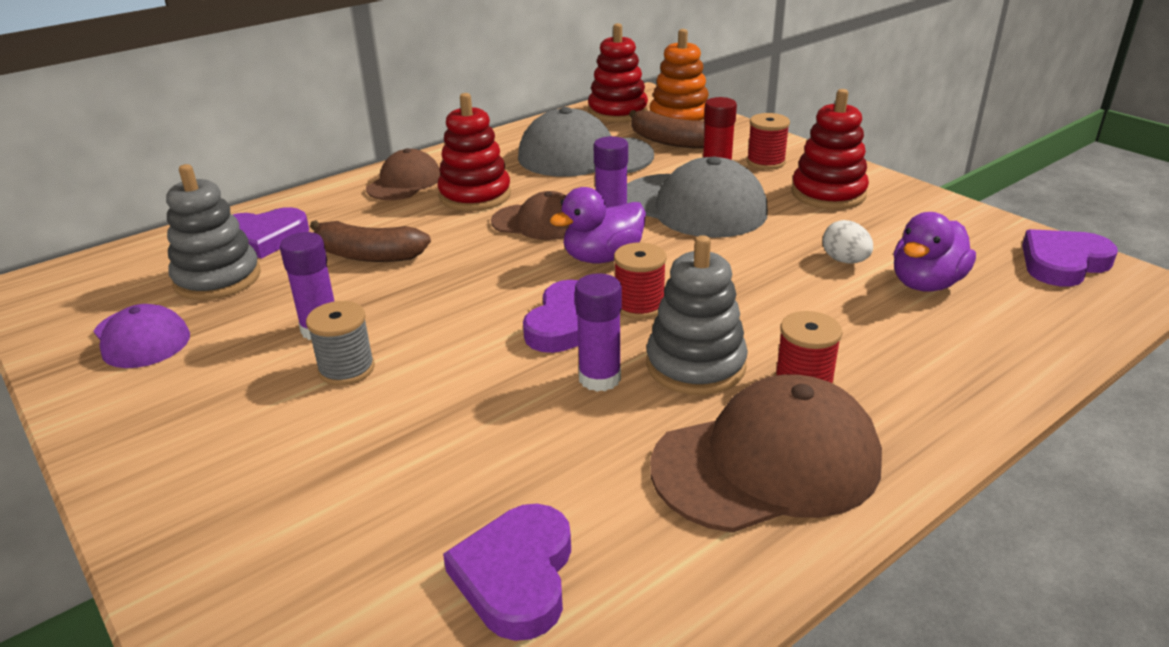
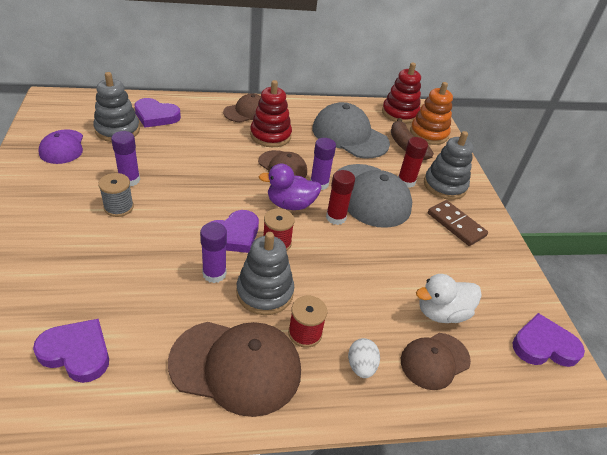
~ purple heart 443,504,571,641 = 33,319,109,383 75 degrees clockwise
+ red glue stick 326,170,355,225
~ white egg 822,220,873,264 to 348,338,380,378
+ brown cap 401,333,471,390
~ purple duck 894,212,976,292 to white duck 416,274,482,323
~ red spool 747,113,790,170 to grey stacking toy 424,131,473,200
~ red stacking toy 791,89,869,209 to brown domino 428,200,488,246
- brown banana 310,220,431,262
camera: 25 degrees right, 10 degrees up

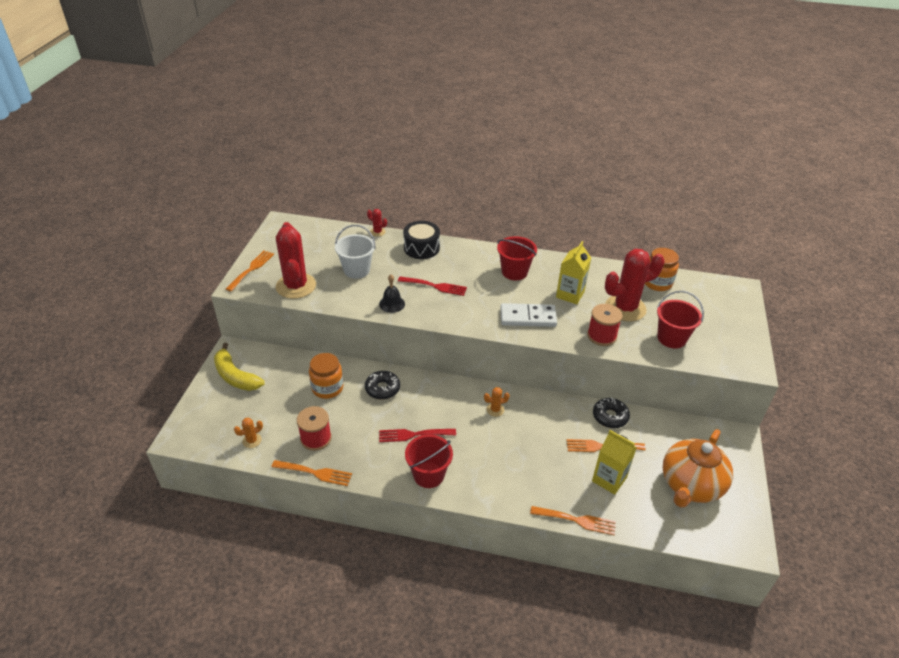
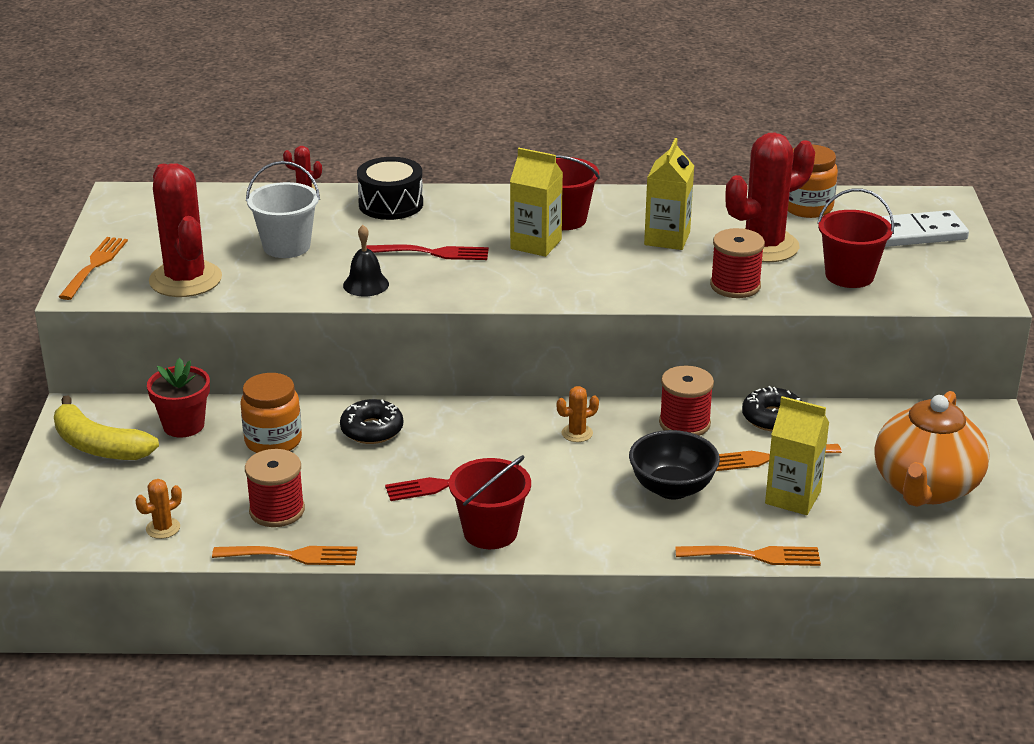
+ red flower pot 147,358,210,438
+ yellow carton 510,148,563,257
+ black bowl 629,430,720,499
+ red spool 659,366,714,436
~ white domino 500,303,557,327 to 881,210,969,247
camera: 10 degrees left, 10 degrees down

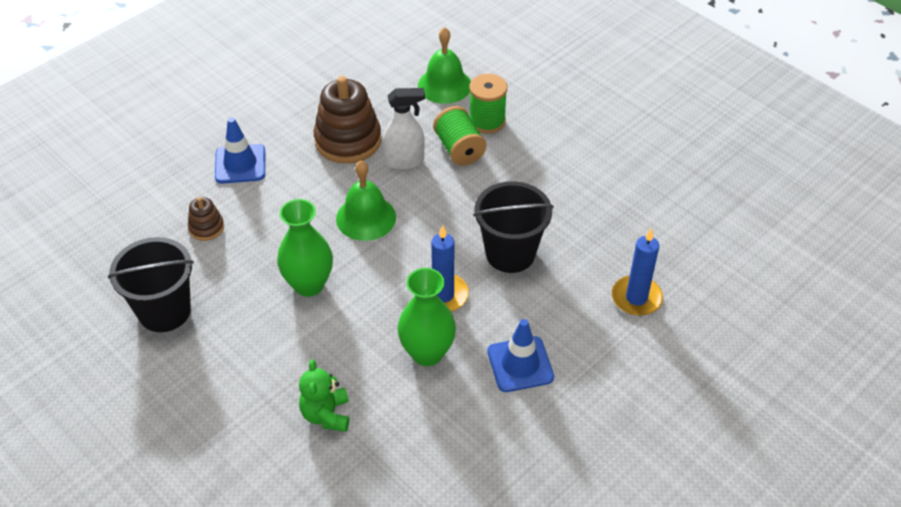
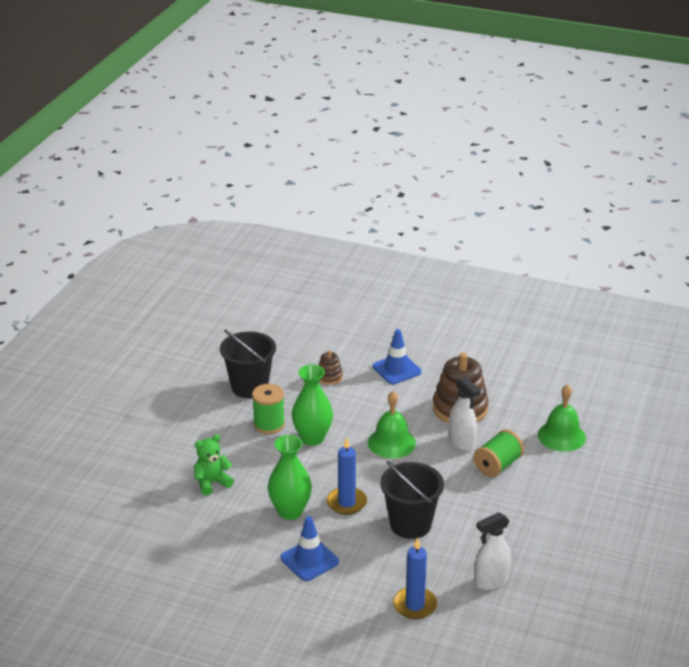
~ green spool 469,74,507,134 to 252,384,285,434
+ white spray bottle 474,512,511,590
camera: 65 degrees right, 15 degrees down

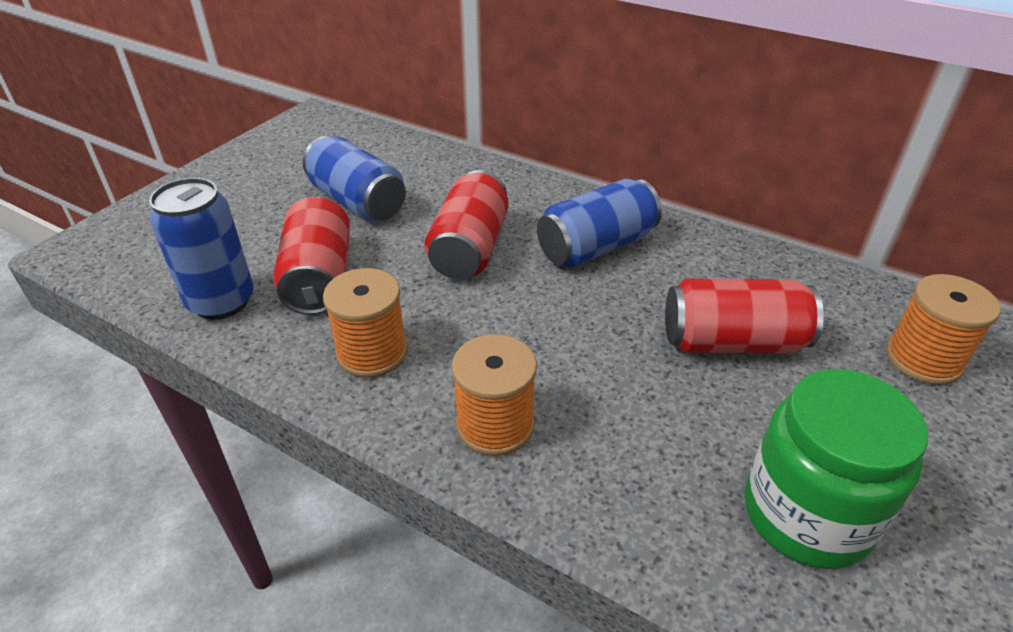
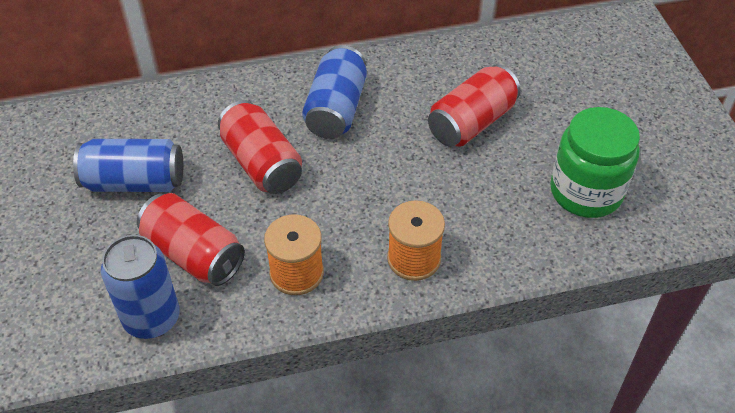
- orange spool 886,274,1001,385
camera: 45 degrees left, 10 degrees up

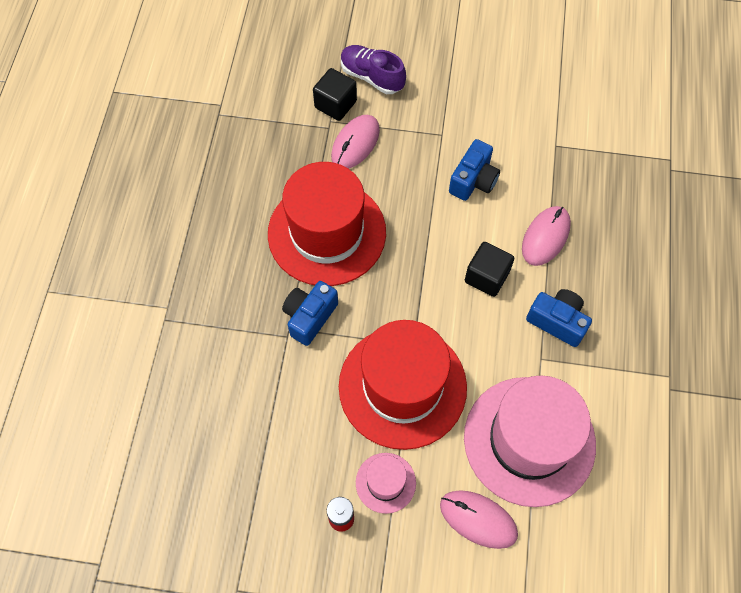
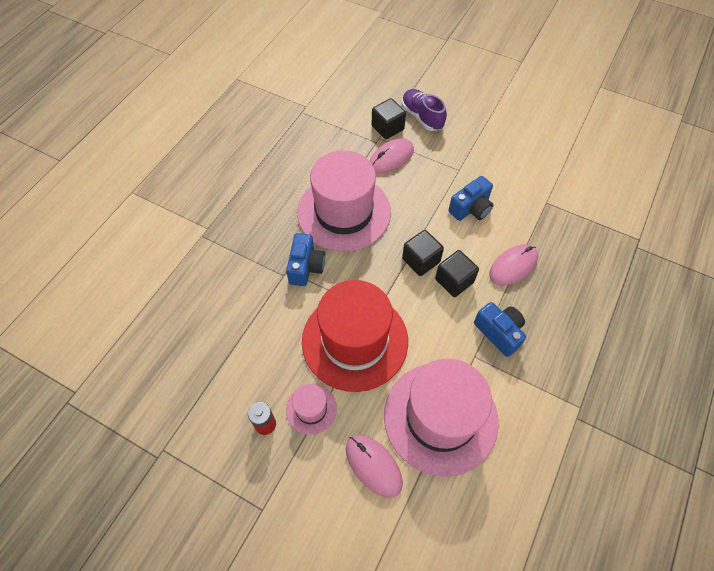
~ blue camera 282,281,338,346 = 286,233,325,286 135 degrees clockwise
~ red hat 268,162,386,286 to pink hat 297,150,391,252
+ black cube 402,230,444,276
camera: 20 degrees right, 5 degrees down

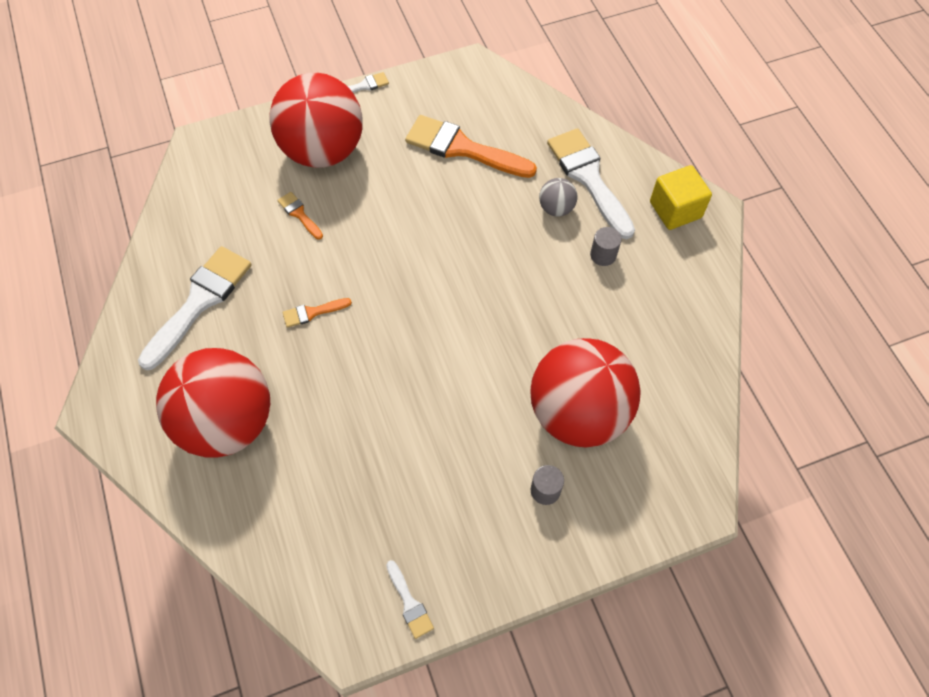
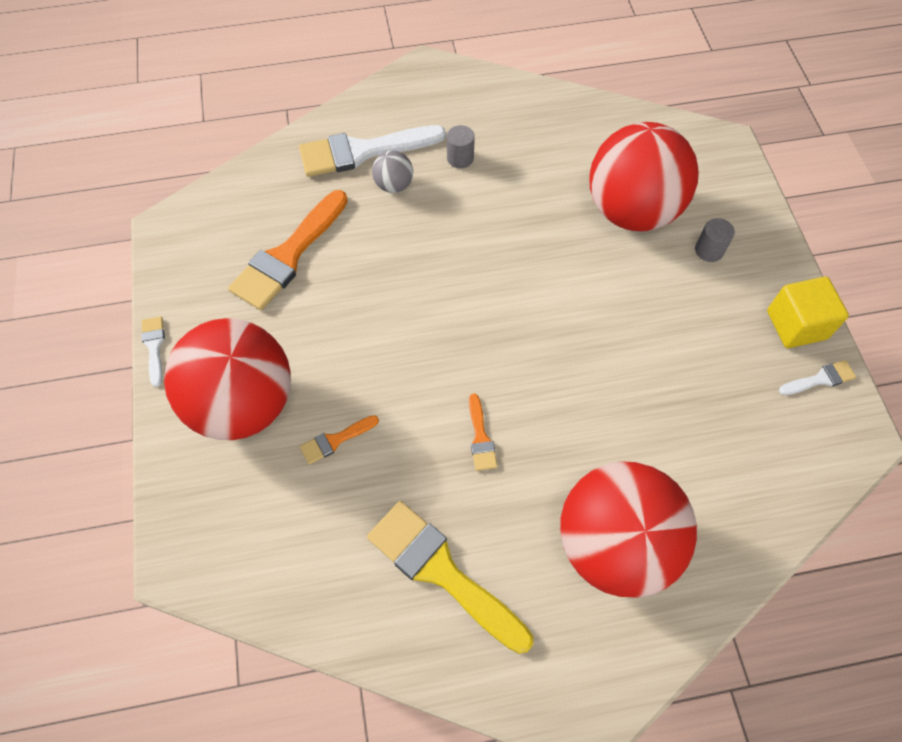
~ white brush 138,246,252,370 to yellow brush 367,501,533,654
~ yellow cube 650,165,712,230 to 767,277,849,348
camera: 80 degrees left, 0 degrees up

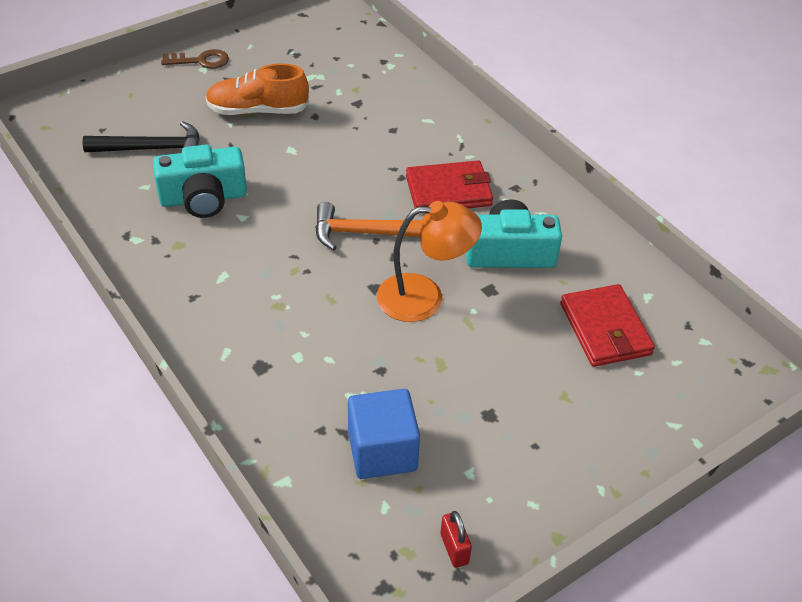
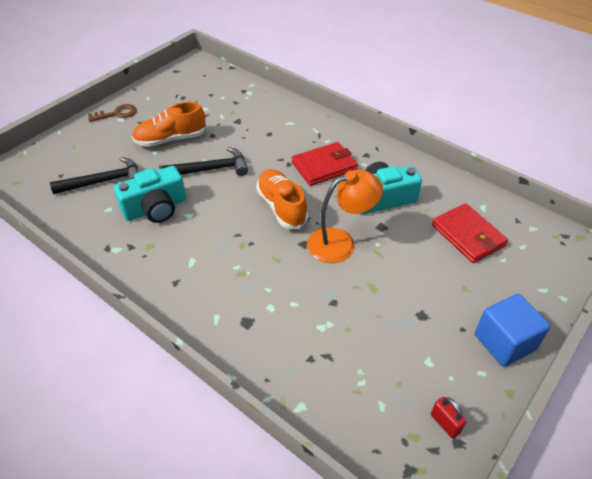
+ black hammer 161,147,248,176
~ orange hammer 315,202,422,250 to orange shoe 256,169,308,229
~ blue cube 348,389,420,479 to 475,294,550,367
camera: 15 degrees left, 0 degrees up

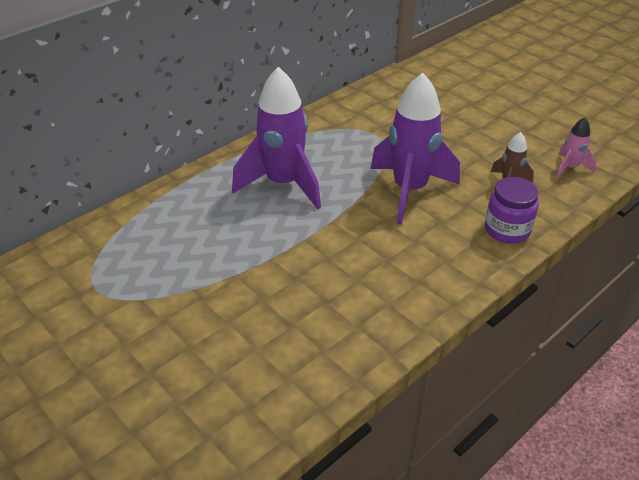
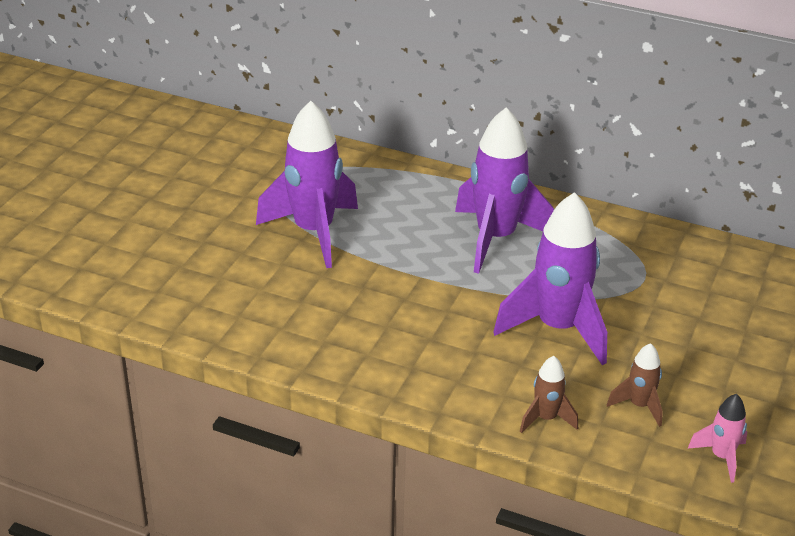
+ purple rocket 256,101,358,268
~ purple jar 485,177,539,244 to brown rocket 520,356,578,433
camera: 65 degrees right, 5 degrees down

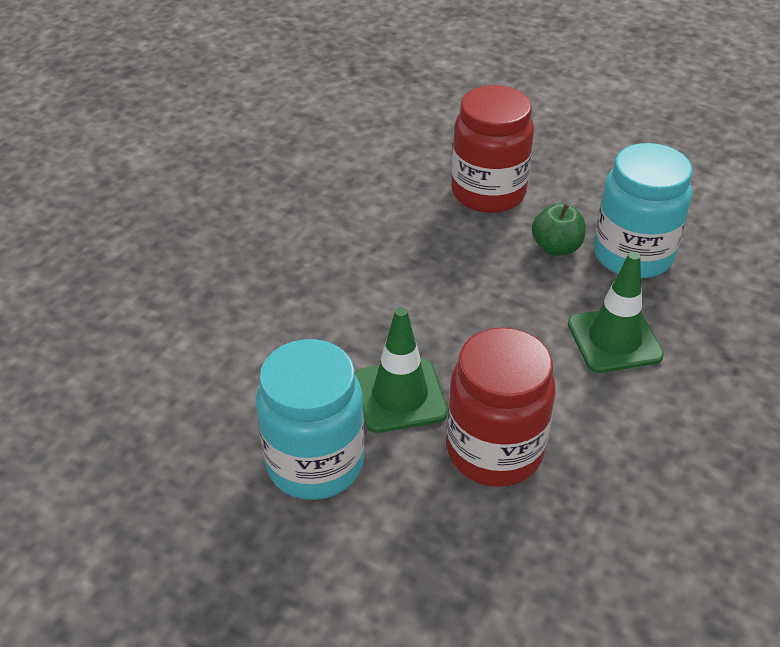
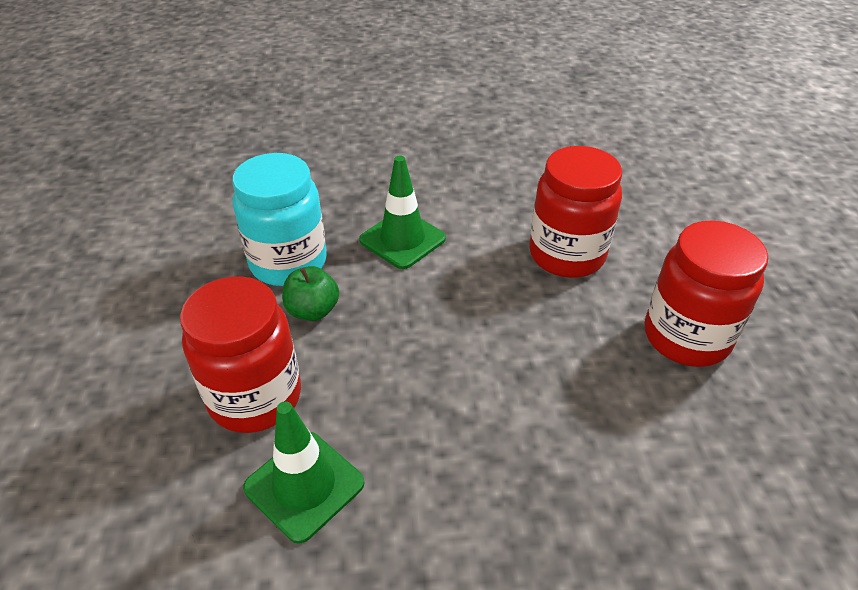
~ green traffic cone 355,307,448,433 to 243,401,364,544
~ turquoise jar 256,339,365,500 to red jar 645,220,768,367
camera: 125 degrees left, 0 degrees up

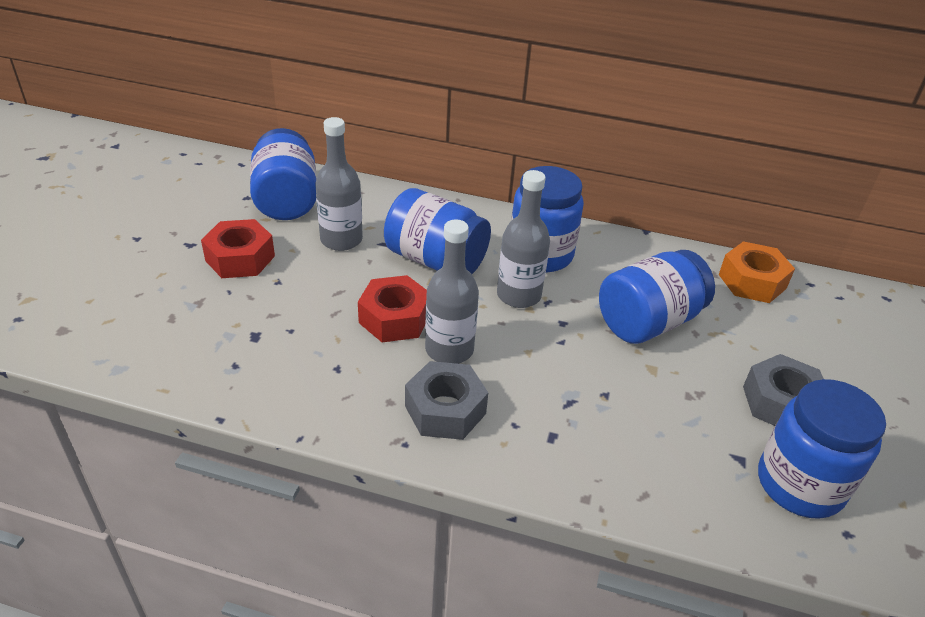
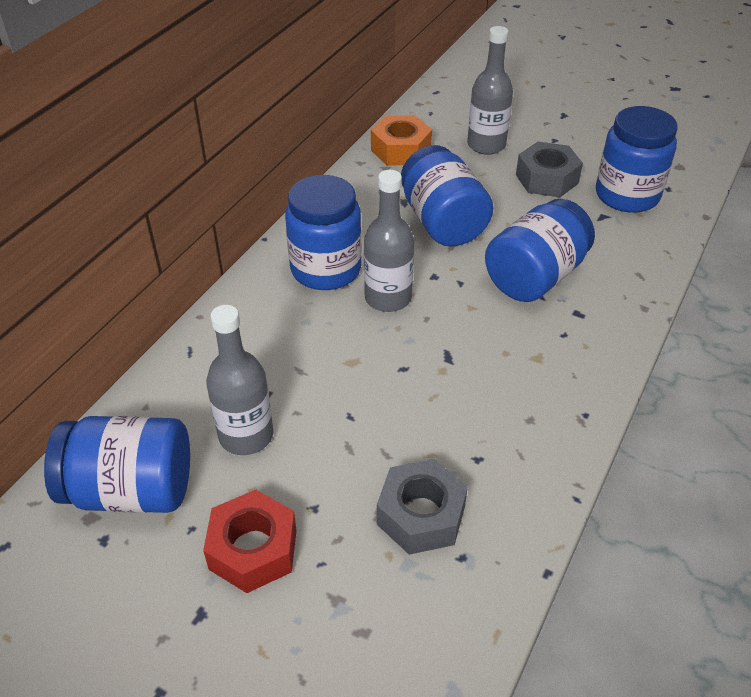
~ grey nut 405,361,488,440 to 377,459,468,555
~ grey bottle 425,219,479,364 to 467,26,513,155
~ blue jar 384,188,491,274 to 485,199,595,302
- red nut 358,275,427,342
camera: 75 degrees left, 5 degrees up

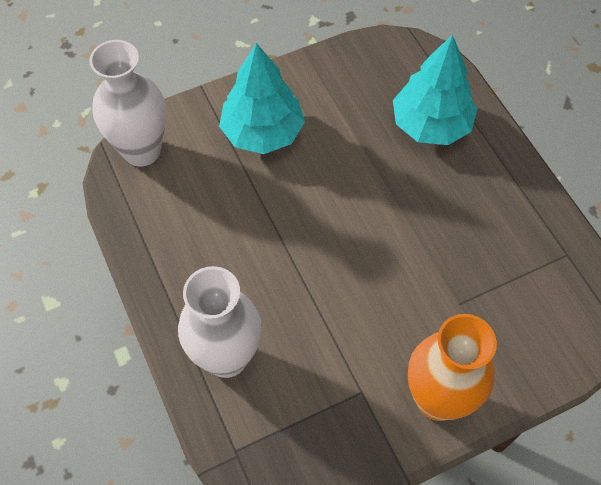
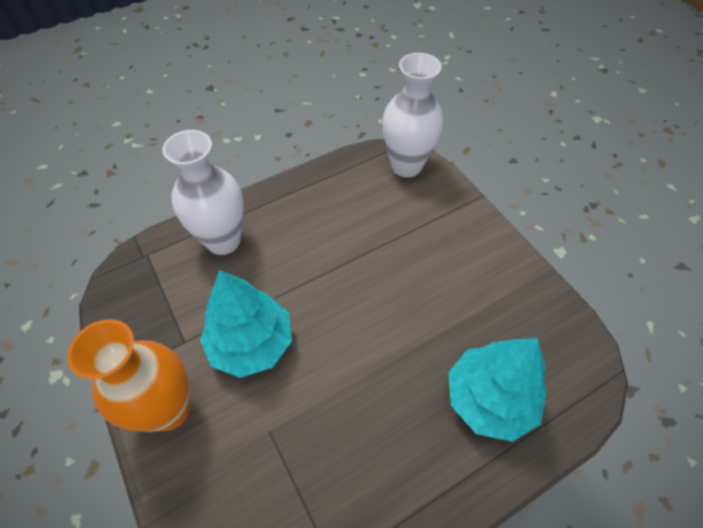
~ turquoise tree 219,43,305,154 to 200,270,292,378
camera: 85 degrees right, 5 degrees down

